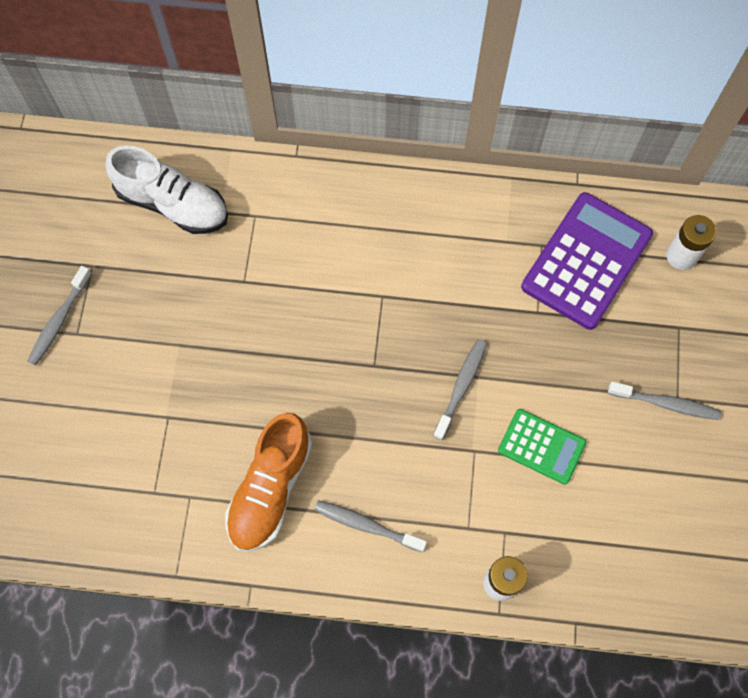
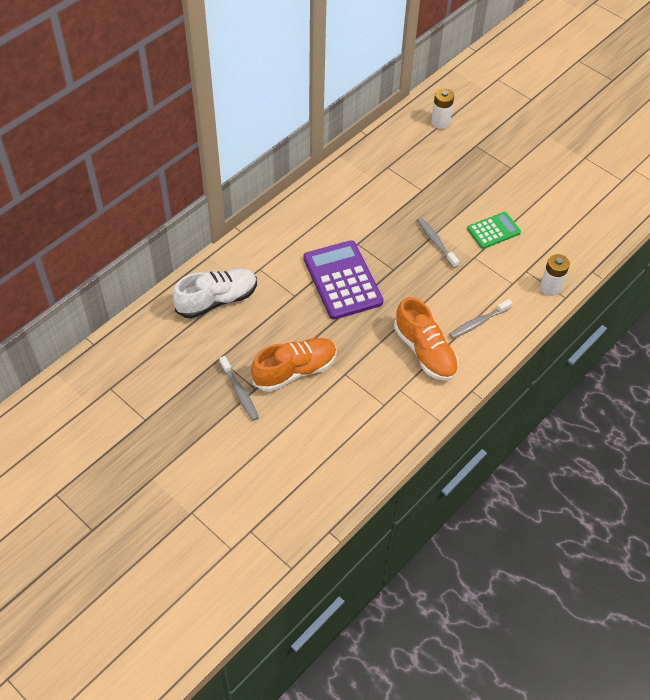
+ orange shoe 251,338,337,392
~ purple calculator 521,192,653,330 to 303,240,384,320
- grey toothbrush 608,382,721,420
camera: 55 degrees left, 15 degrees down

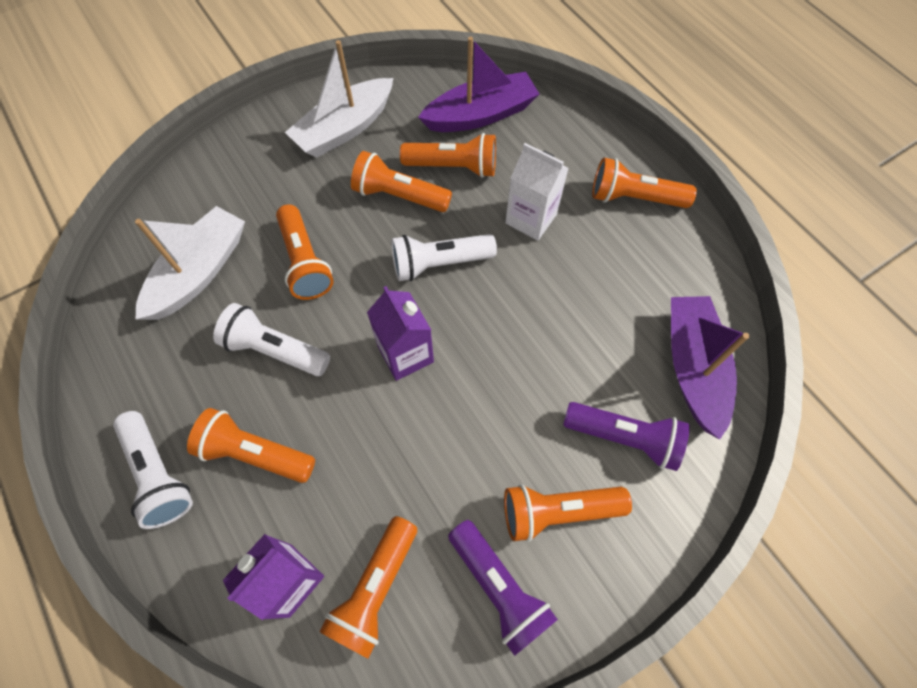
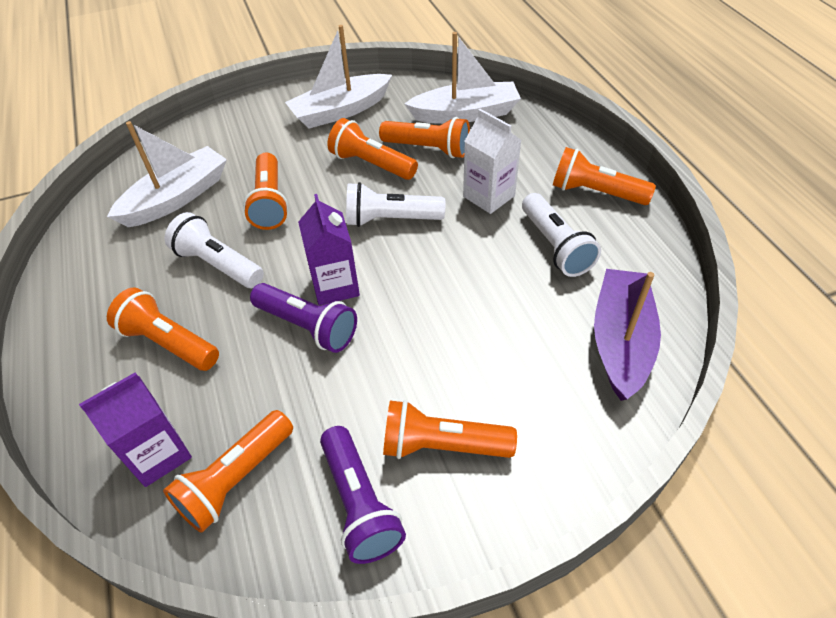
~ purple flashlight 563,402,690,471 to 250,283,357,353
~ purple boat 418,36,539,132 to white boat 405,32,521,124
~ white flashlight 113,411,193,529 to 522,193,601,277
camera: 15 degrees right, 15 degrees down

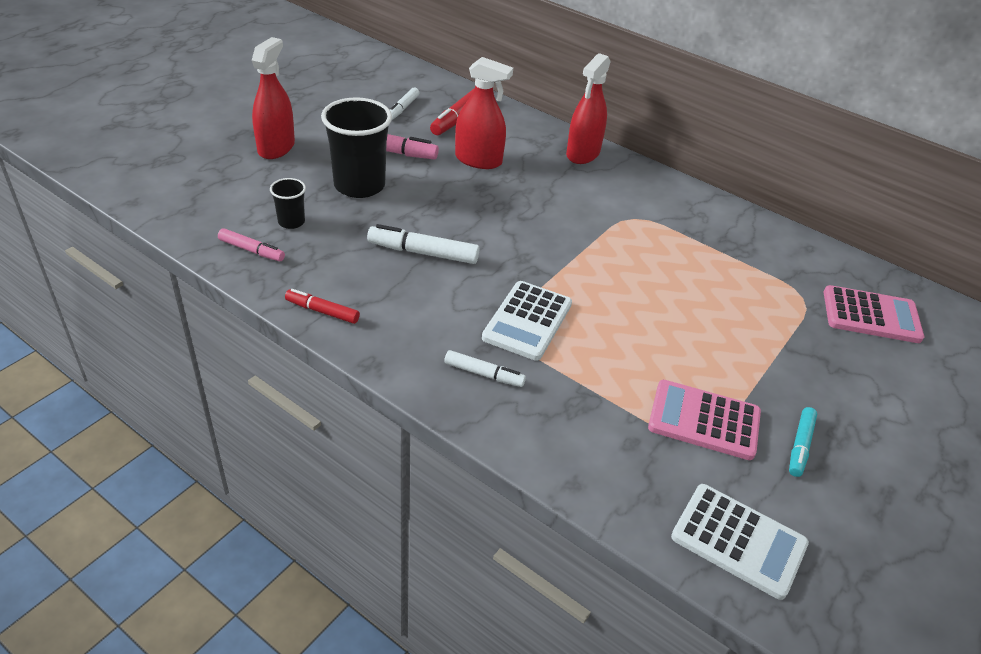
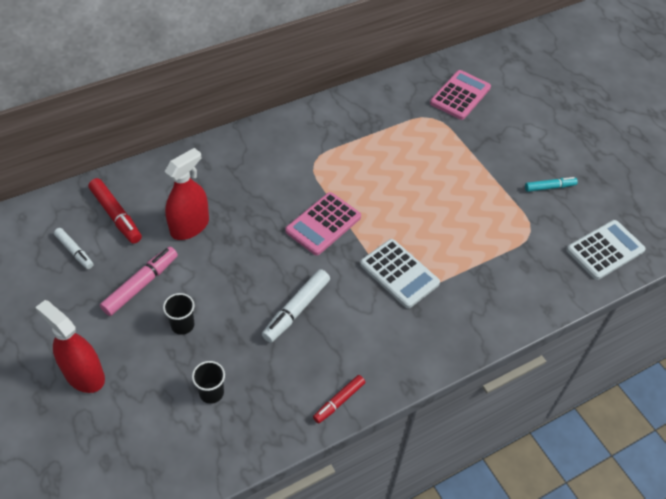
~ black cup 321,97,392,198 = 163,293,194,335 x0.49
~ pink calculator 648,380,761,460 to 285,192,361,255
~ turquoise marker 789,407,817,477 = 525,177,578,192 60 degrees counterclockwise
- pink marker 218,228,285,261
- white marker 444,350,526,387
- red spray bottle 566,53,611,164
camera: 65 degrees left, 10 degrees up

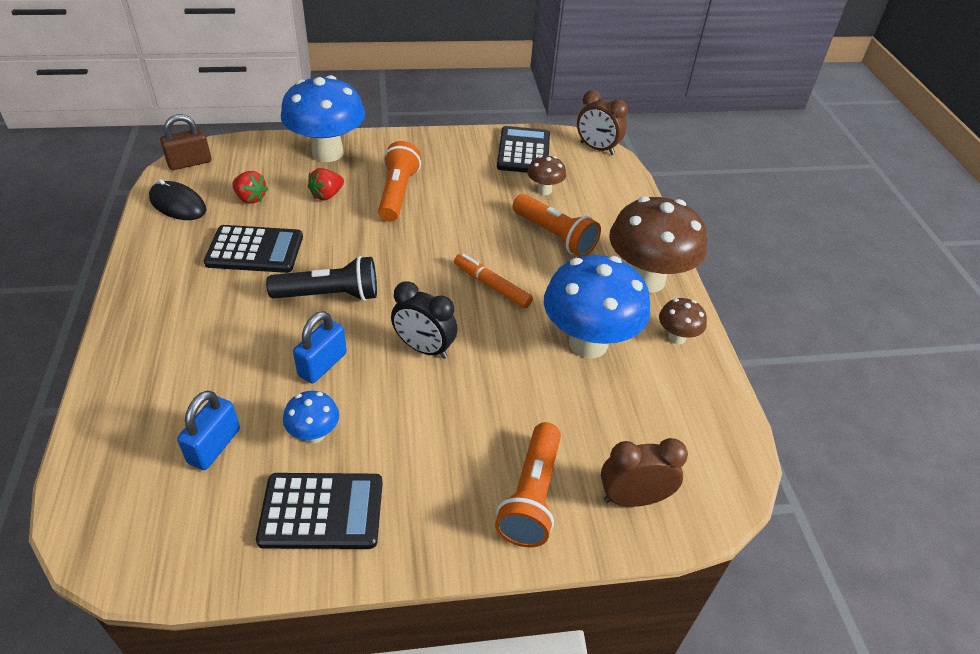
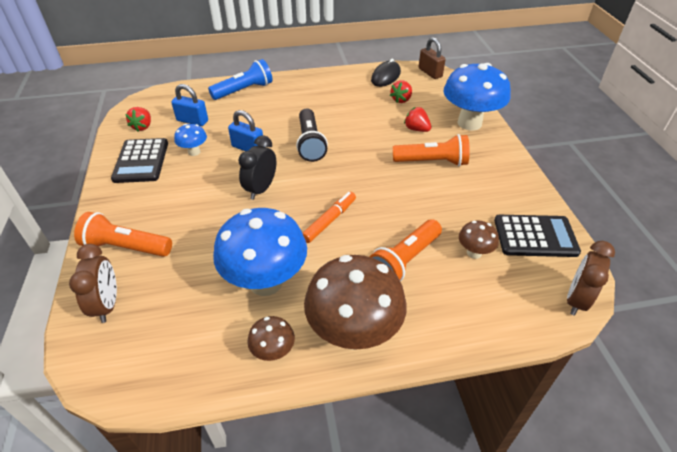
+ red strawberry 125,107,151,131
+ blue flashlight 208,59,272,100
- black calculator 204,225,303,273
camera: 90 degrees right, 0 degrees up

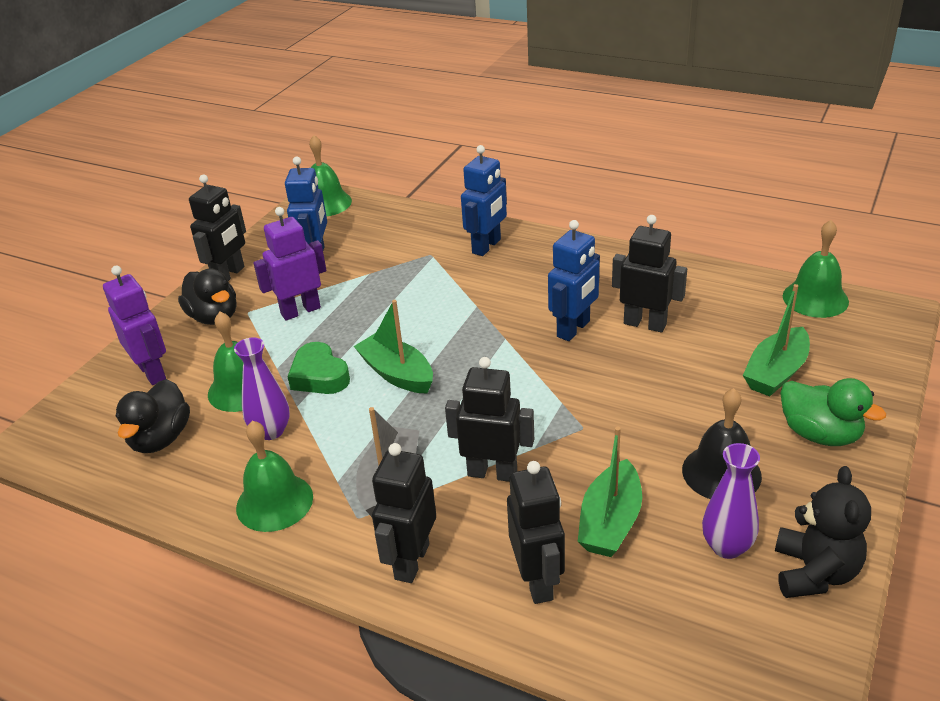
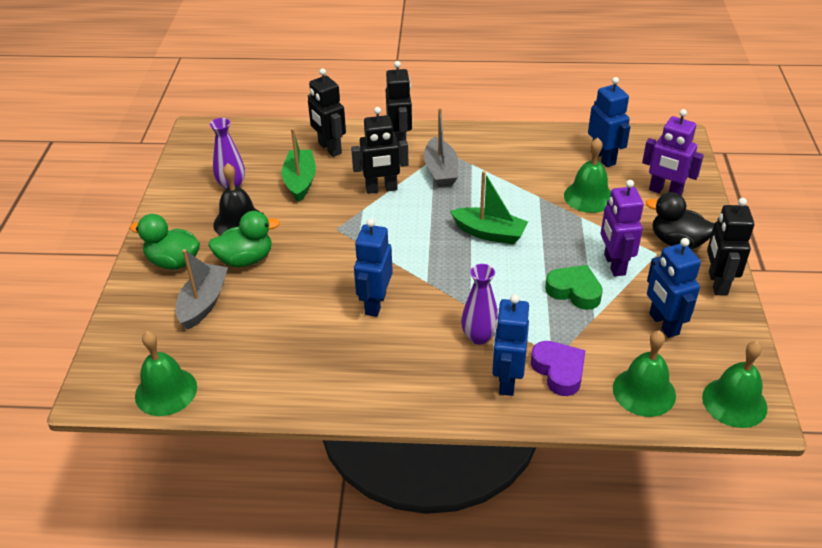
~ green boat 743,284,810,397 to grey boat 176,249,228,330
+ green duck 208,211,280,267
~ purple vase 234,337,290,440 to 461,264,498,345
+ purple heart 531,341,586,396
~ green heart 287,342,350,394 to 545,265,603,310
~ black duck 116,379,190,453 to blue robot 588,77,630,167
~ purple robot 253,207,327,321 = 601,180,644,276 135 degrees clockwise
~ green bell 236,421,313,532 to 613,331,676,417
- black robot 612,215,687,332
- black teddy bear 775,466,871,598
camera: 155 degrees right, 5 degrees up

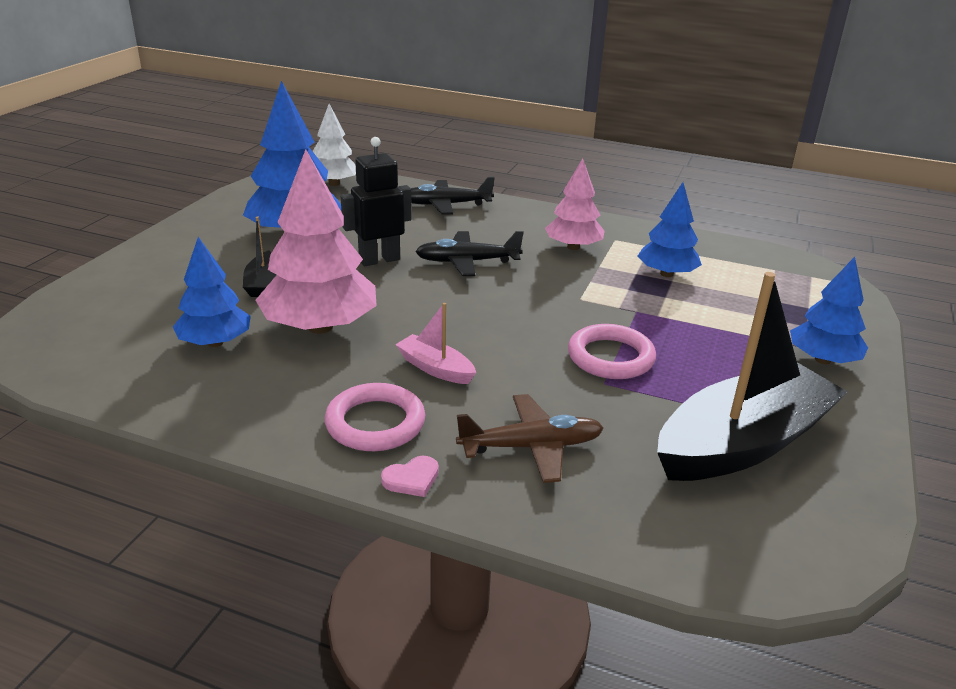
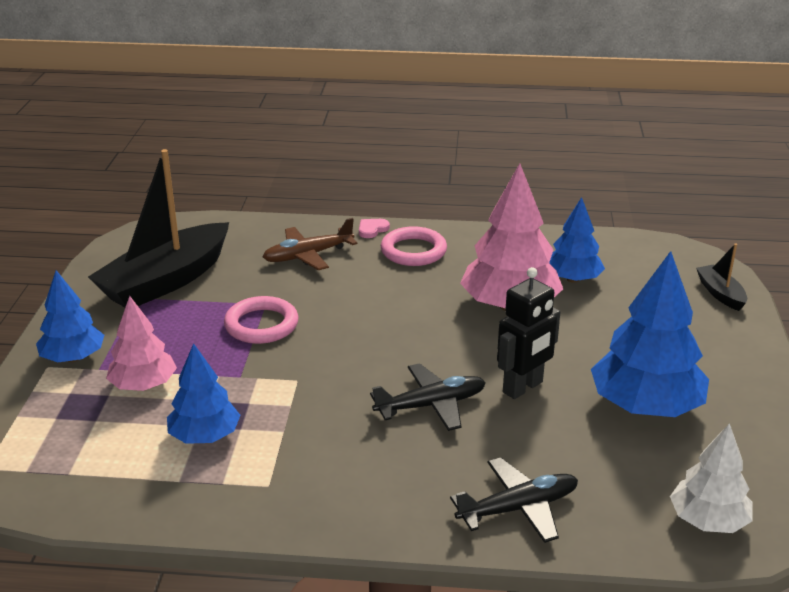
~ pink tree 545,158,605,250 to 106,296,177,391
~ black boat 243,217,276,297 to 696,243,747,311
- pink boat 395,303,476,384
camera: 165 degrees right, 0 degrees up

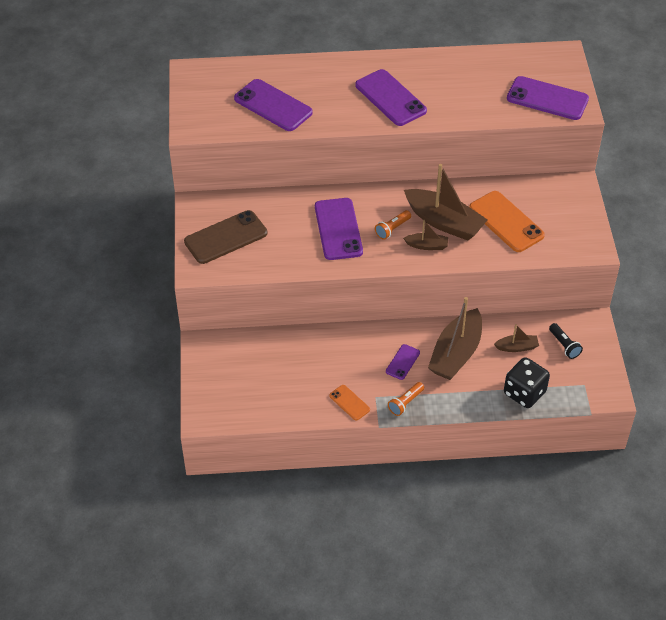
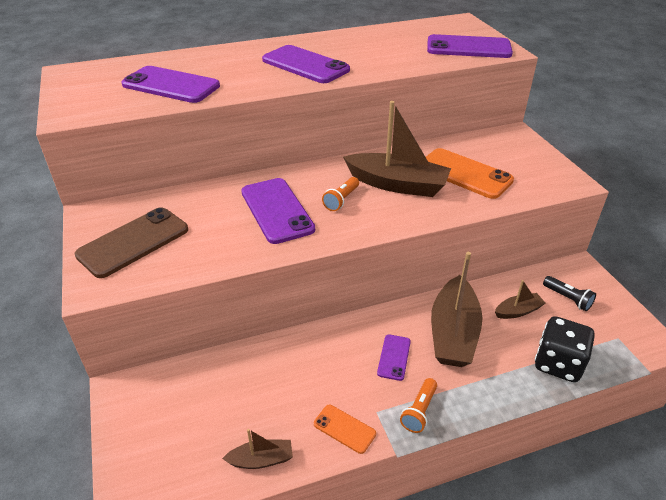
~ brown boat 403,220,448,250 to 222,429,293,469
camera: 15 degrees left, 10 degrees down

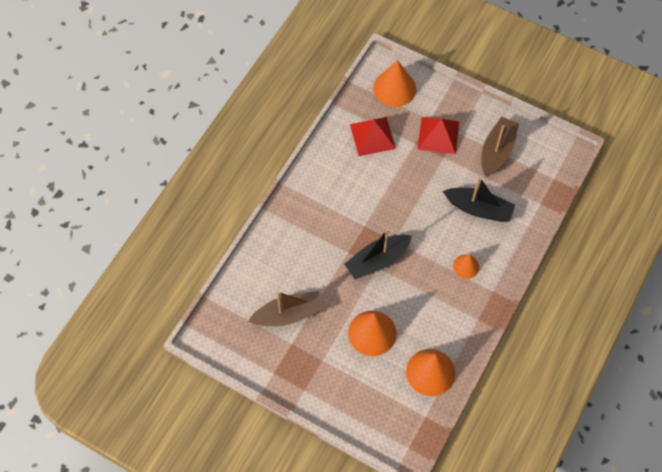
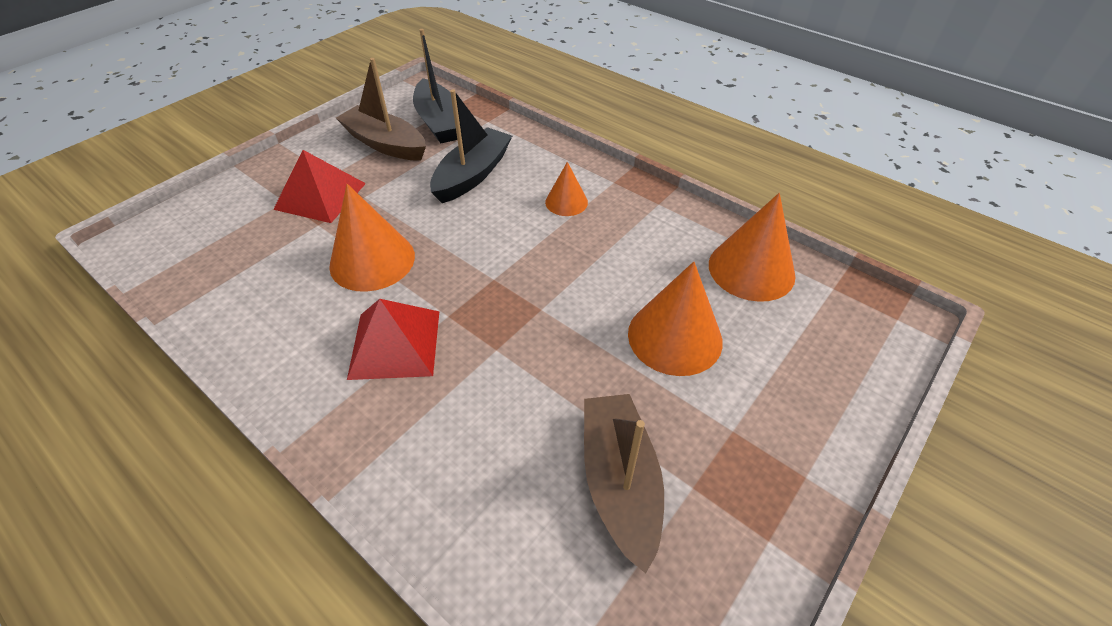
~ orange cone 373,60,416,107 to 329,184,415,292
~ red pyramid 350,117,396,156 to 347,299,439,380
~ black boat 344,229,412,280 to 413,29,457,143
camera: 80 degrees left, 15 degrees down

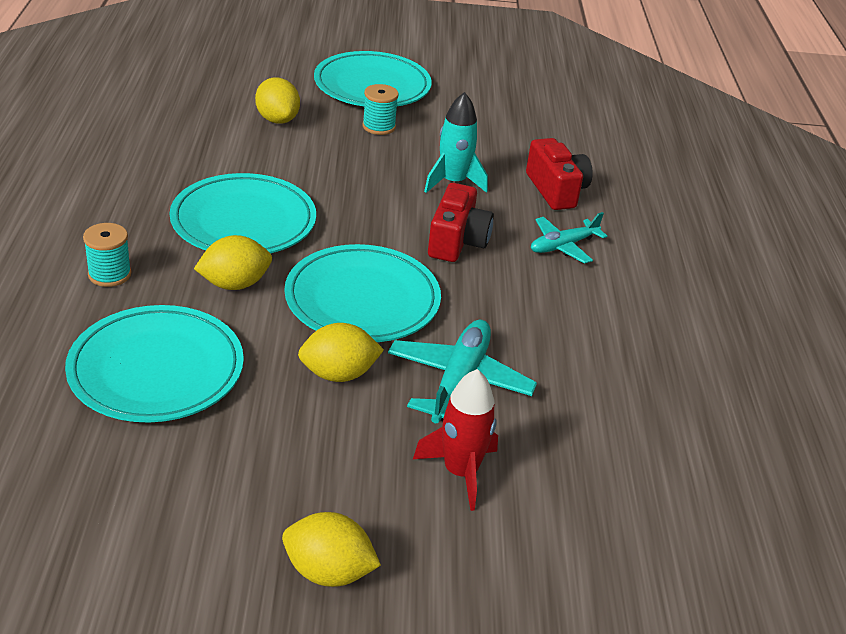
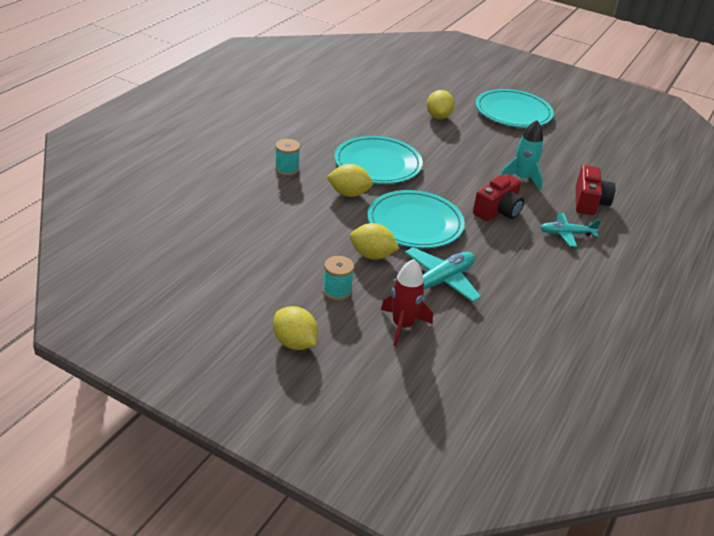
~ turquoise spool 362,84,399,135 to 323,256,354,301
- turquoise plate 65,305,244,423
camera: 30 degrees right, 0 degrees up

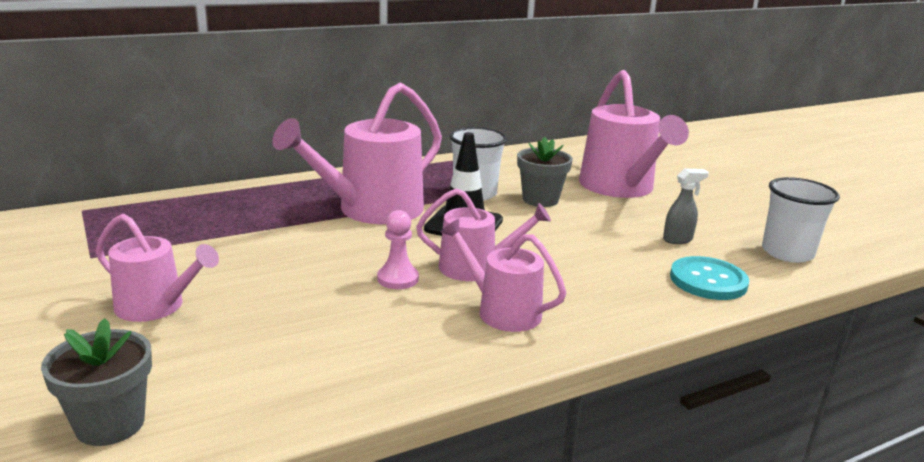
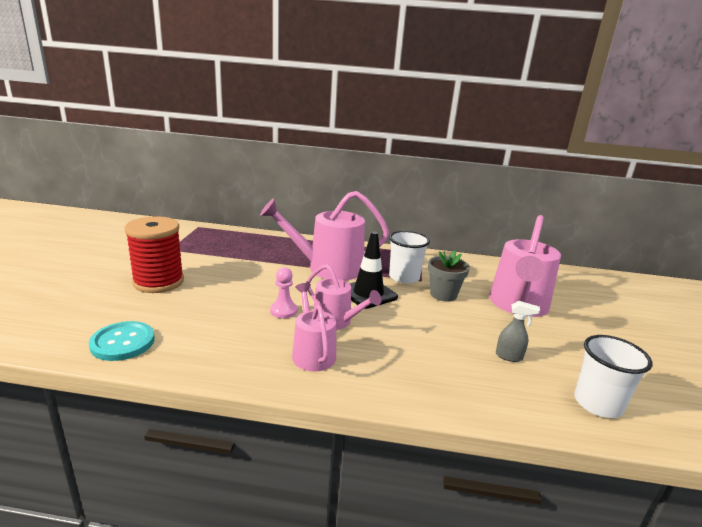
~ turquoise button 670,256,749,300 to 89,321,155,361
~ pink watering can 96,214,219,322 to red spool 124,216,184,293
- grey flower pot 41,318,152,446
camera: 35 degrees right, 0 degrees up

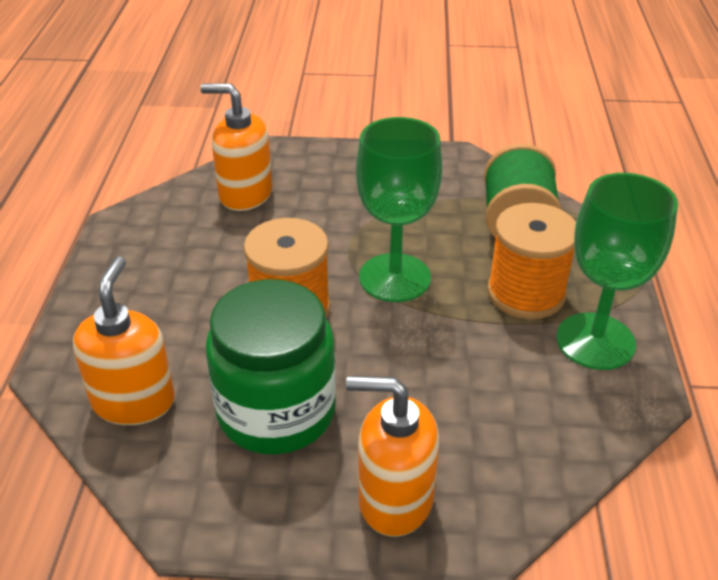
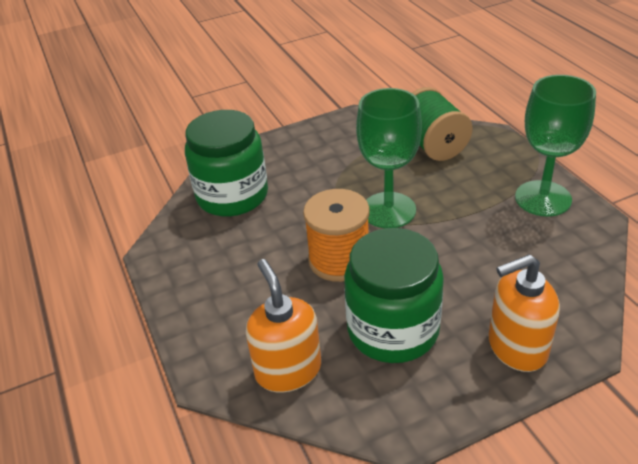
~ orange soap dispenser 200,83,273,211 to green jar 185,110,268,216
- orange spool 487,203,576,319
camera: 25 degrees left, 0 degrees up

